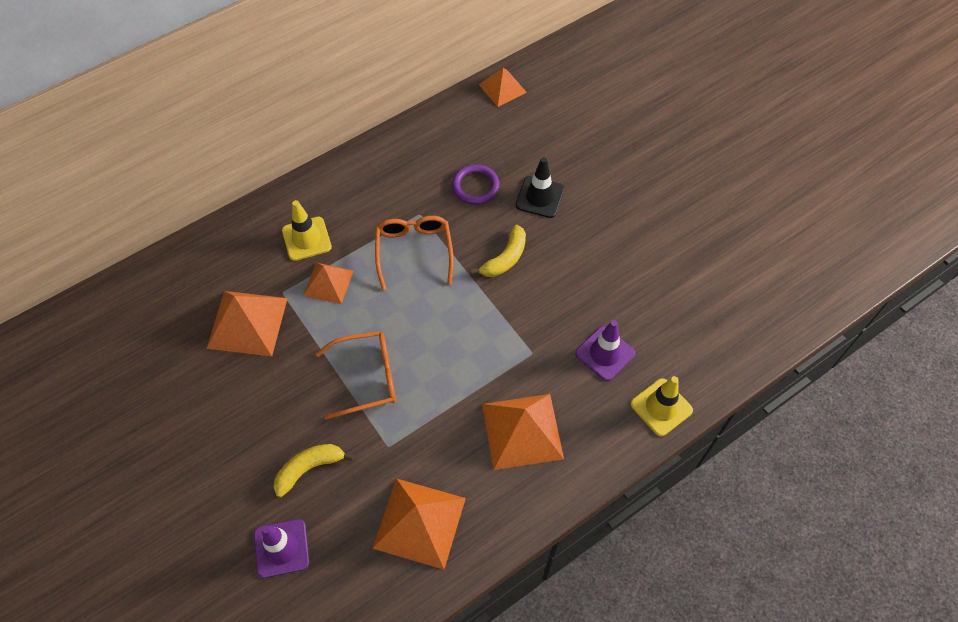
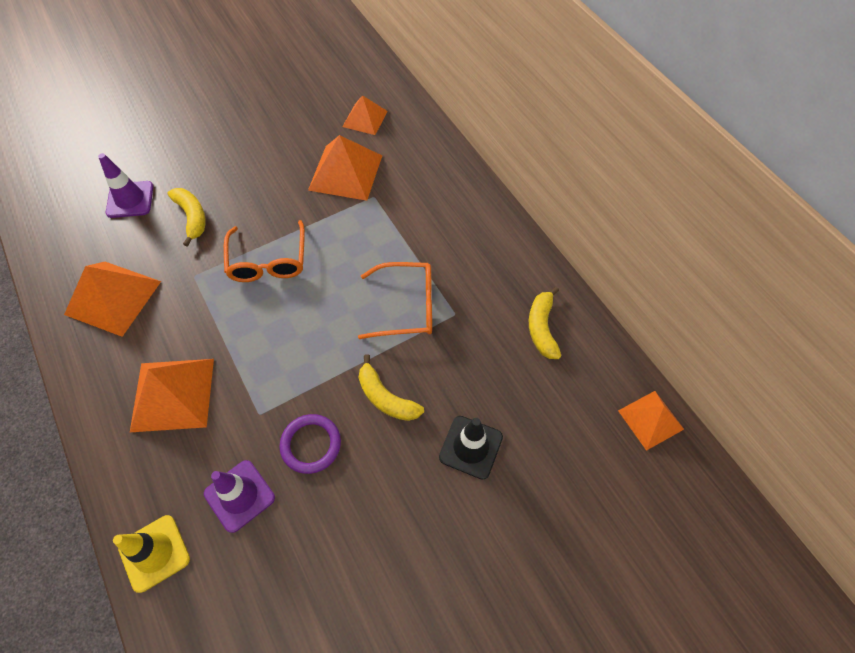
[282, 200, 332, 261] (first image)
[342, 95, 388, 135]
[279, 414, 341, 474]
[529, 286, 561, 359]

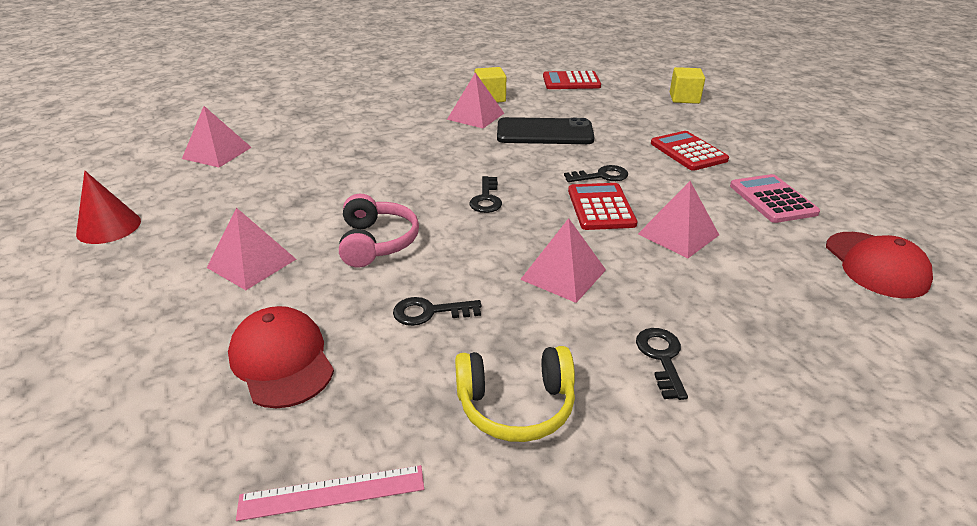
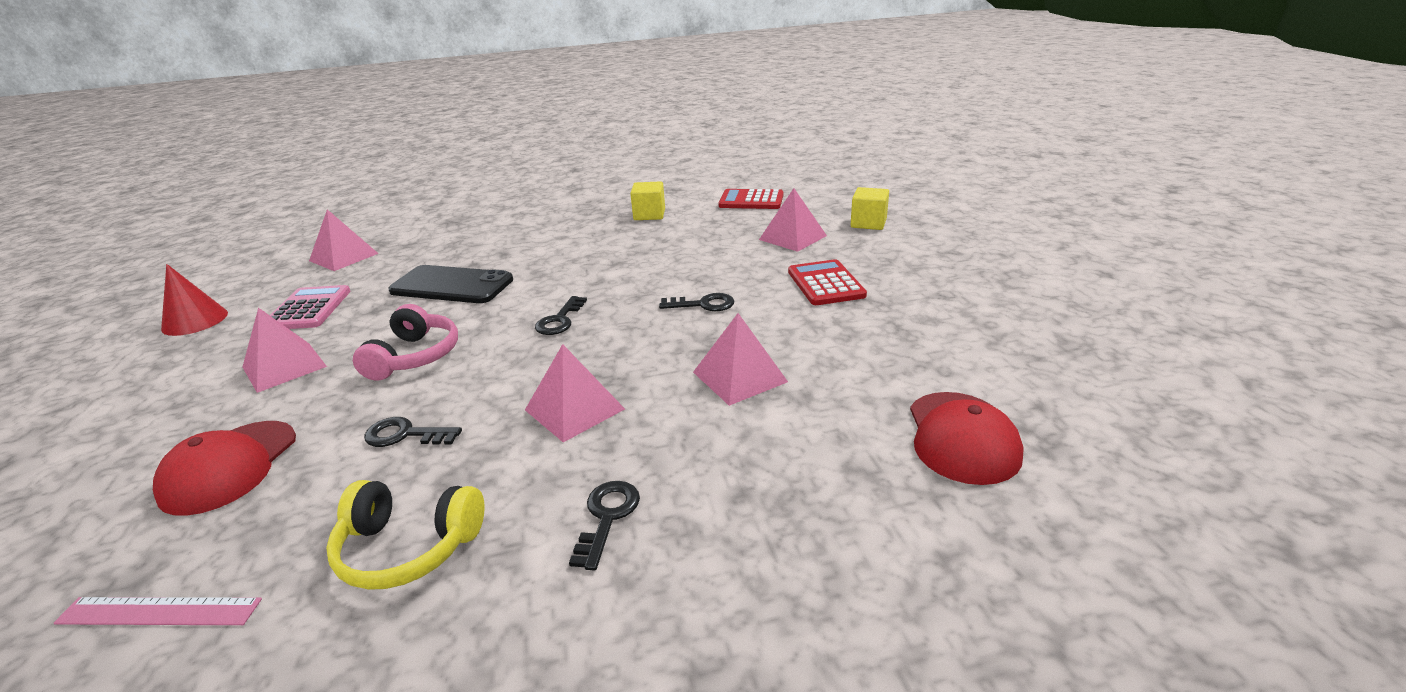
[153, 421, 296, 516]
[759, 188, 827, 252]
[389, 265, 513, 303]
[568, 183, 638, 230] (first image)
[270, 285, 350, 329]

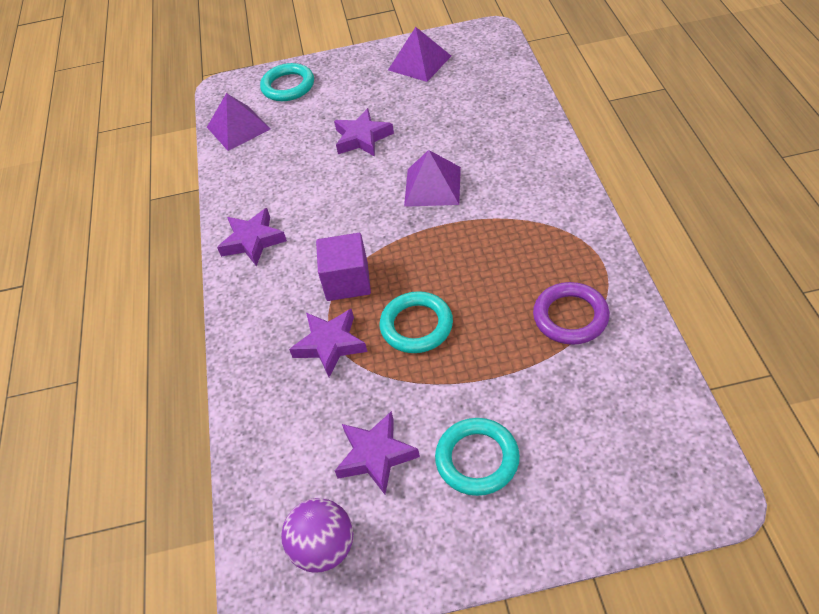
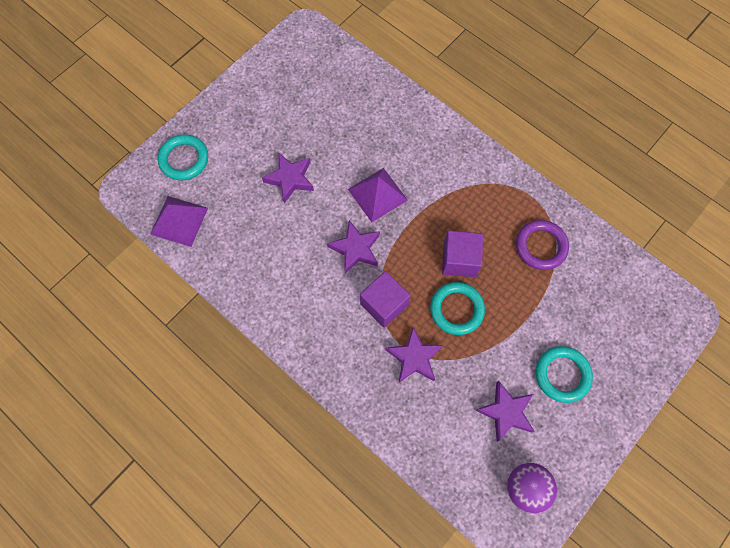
[327, 220, 380, 274]
[388, 27, 451, 82] (first image)
[442, 231, 483, 277]

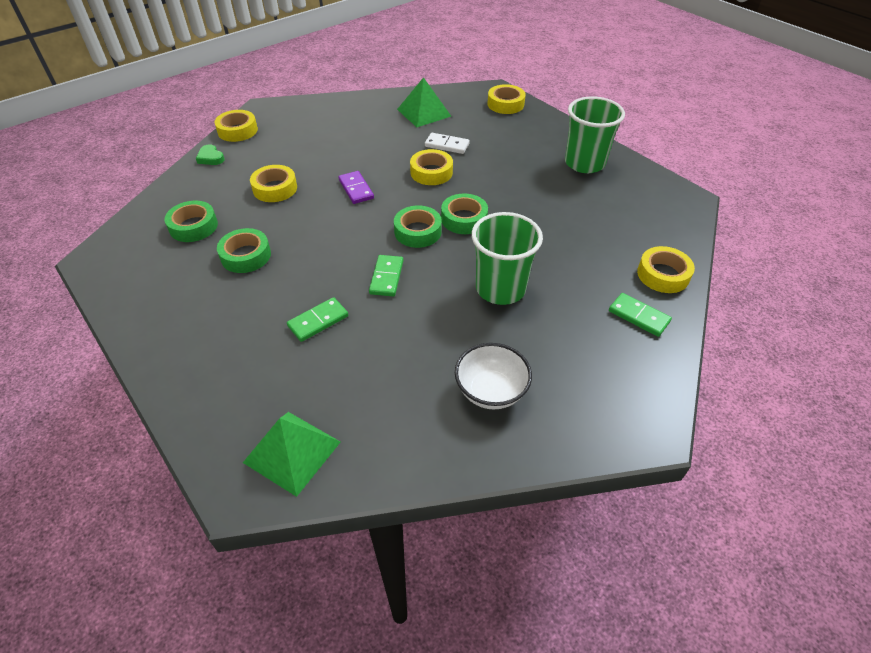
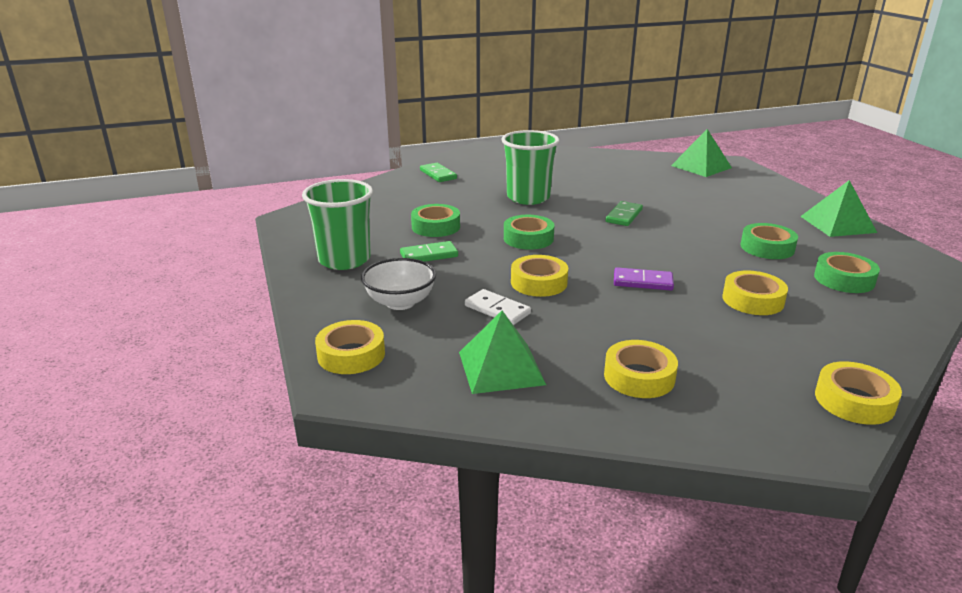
[196, 144, 225, 165] (first image)
[400, 241, 458, 262]
[614, 267, 674, 290]
[411, 204, 460, 237]
[361, 258, 436, 310]
[604, 340, 678, 398]
[800, 180, 877, 237]

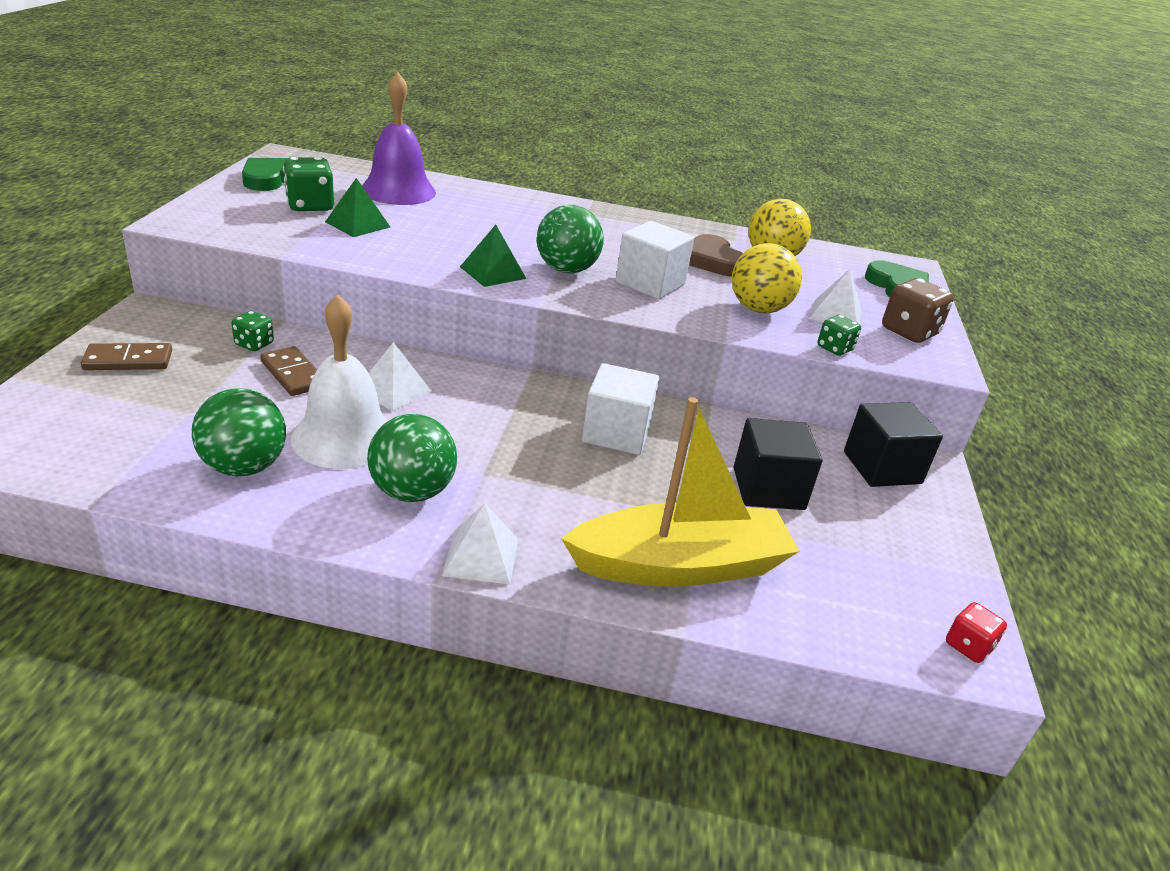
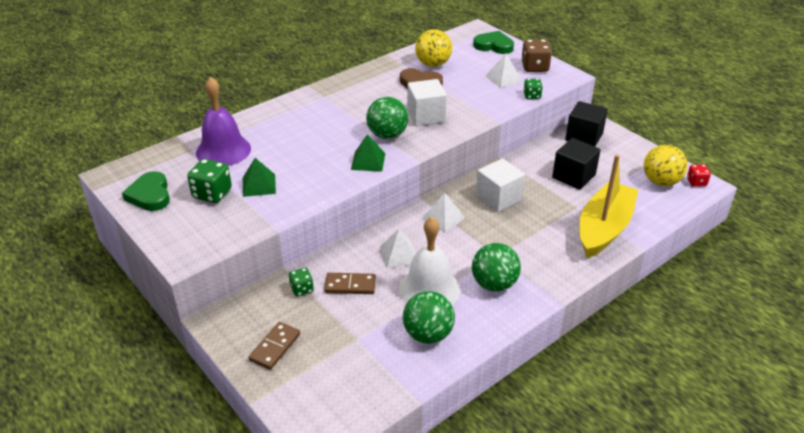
[422, 193, 465, 232]
[644, 145, 688, 186]

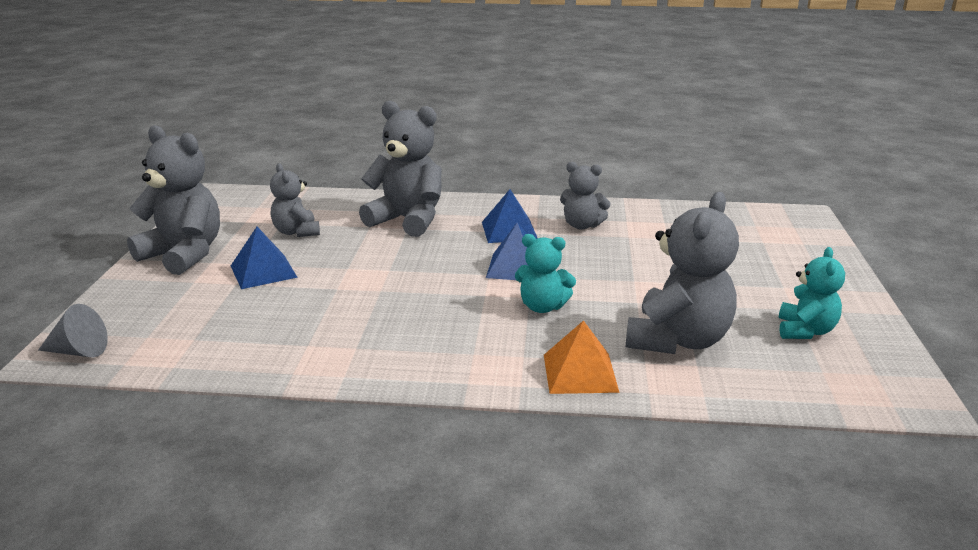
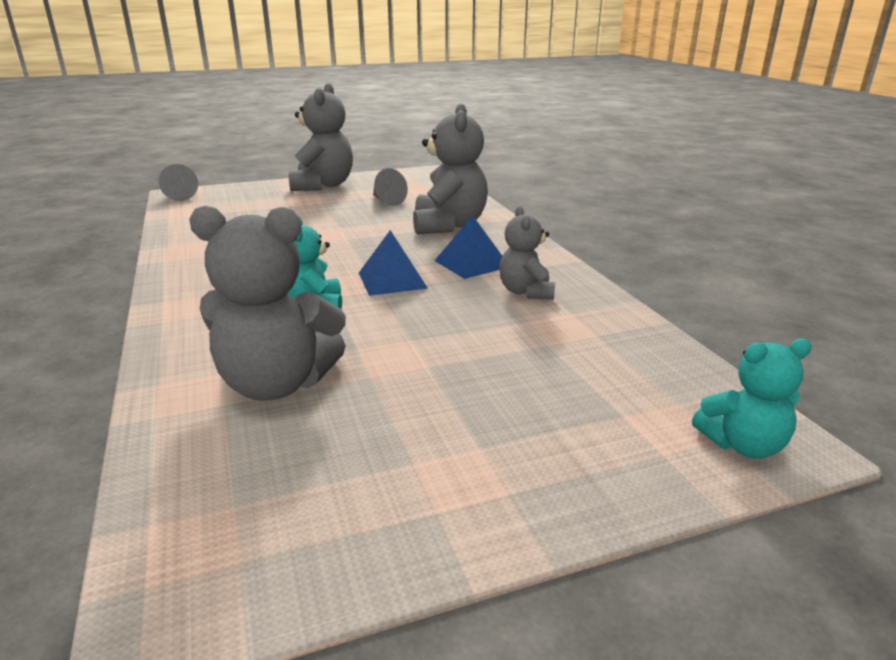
[231, 227, 298, 289] (first image)
[373, 168, 408, 206]
[544, 320, 619, 394] (first image)
[692, 338, 812, 459]

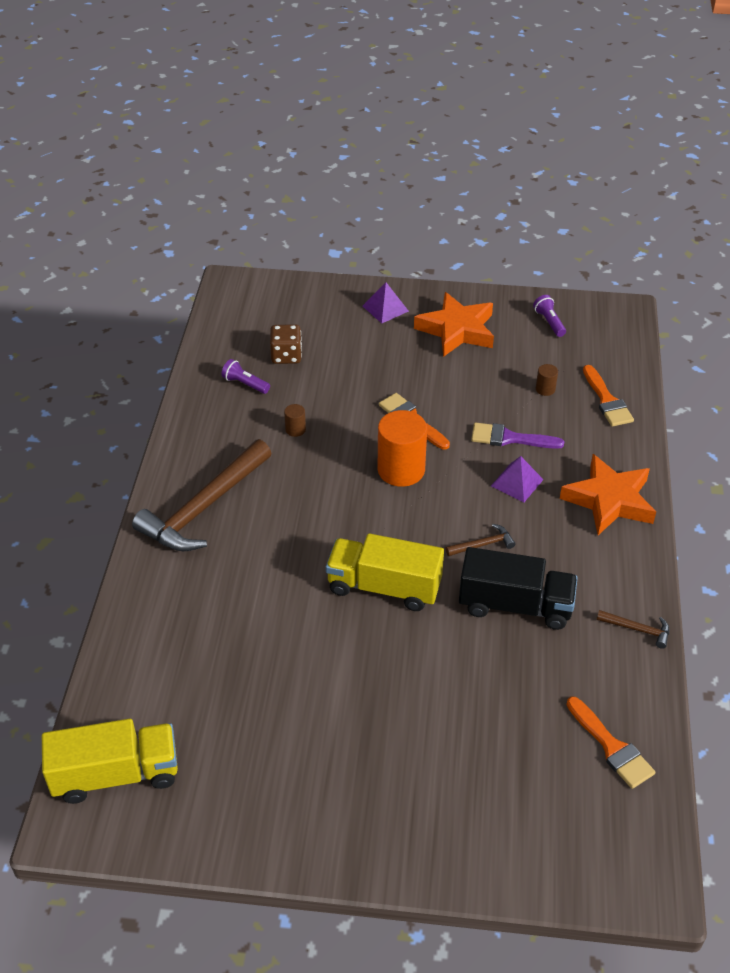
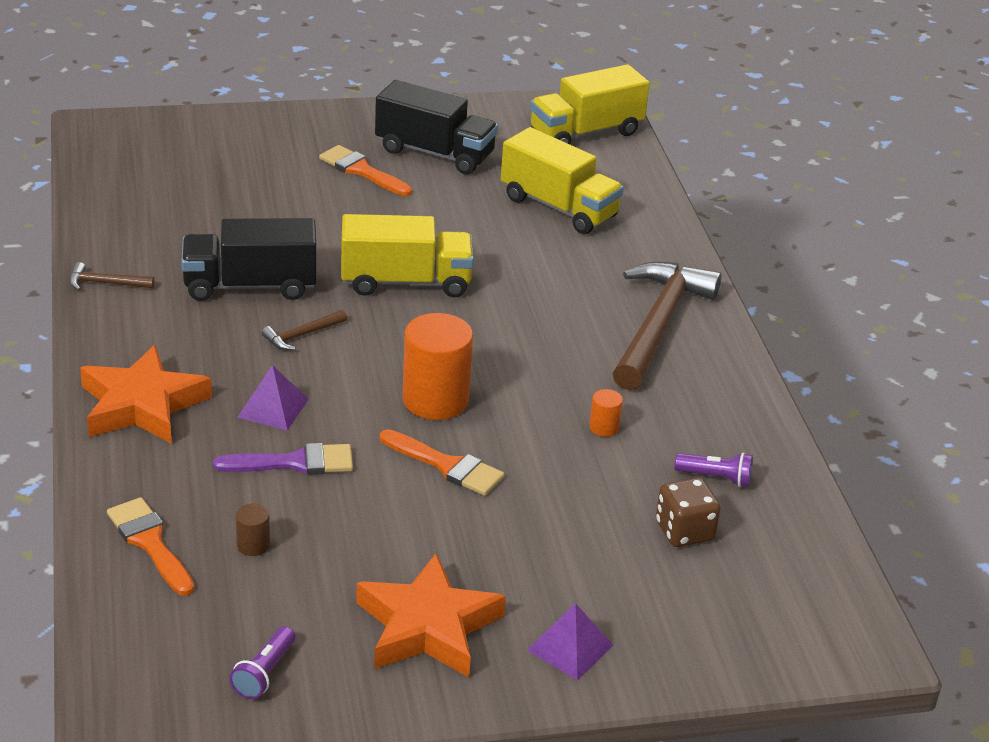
[589, 389, 623, 437]
[229, 626, 295, 699]
[319, 145, 412, 196]
[375, 80, 498, 175]
[501, 127, 624, 234]

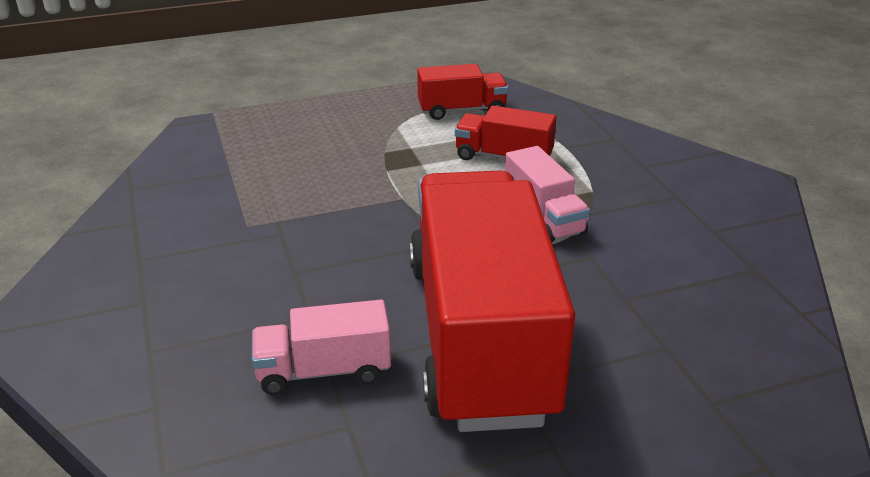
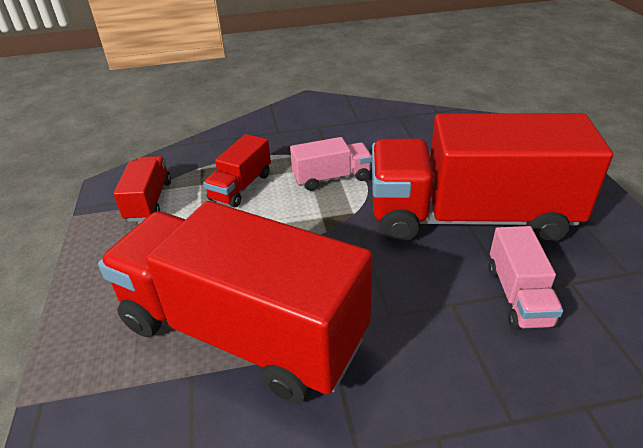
[98, 201, 373, 404]

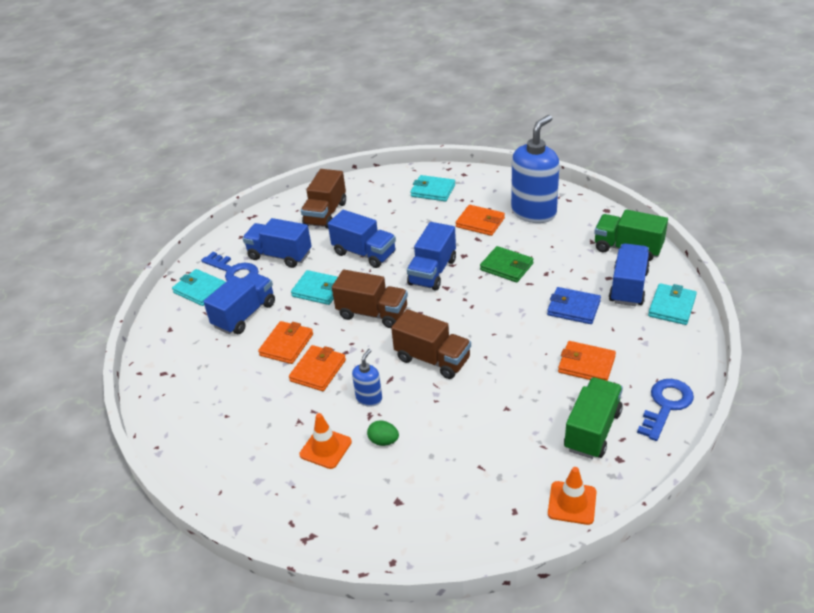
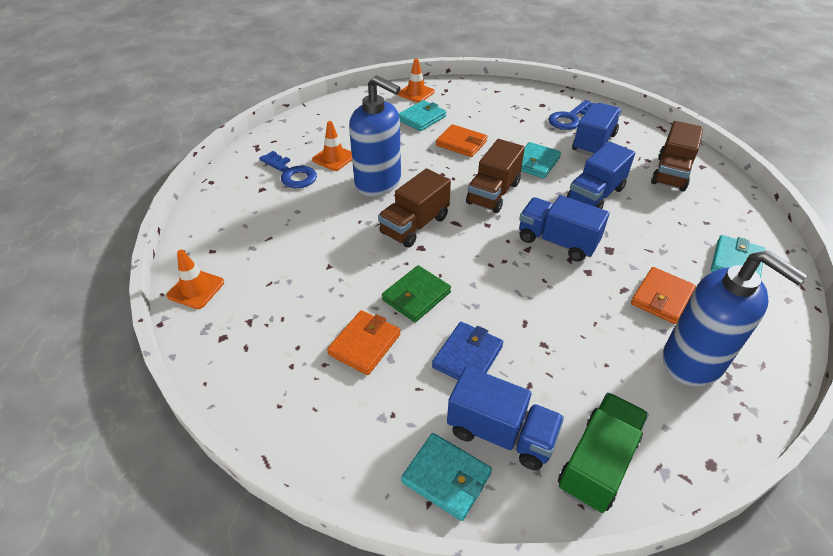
[399, 100, 446, 131]
[203, 272, 275, 334] (first image)
[289, 345, 346, 391] (first image)
[651, 121, 703, 191]
[349, 75, 401, 197]
[367, 420, 399, 446] (first image)
[382, 265, 451, 322]
[564, 377, 623, 459] (first image)
[259, 151, 317, 188]
[398, 58, 435, 103]

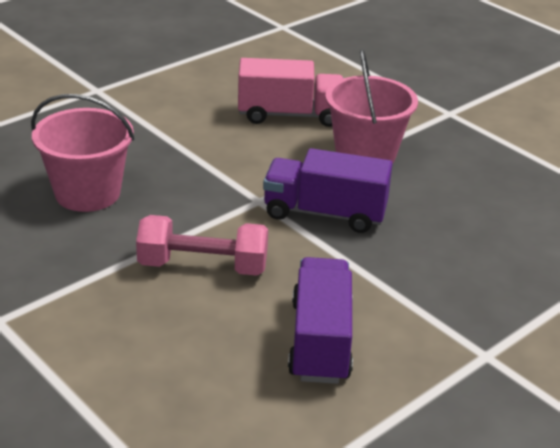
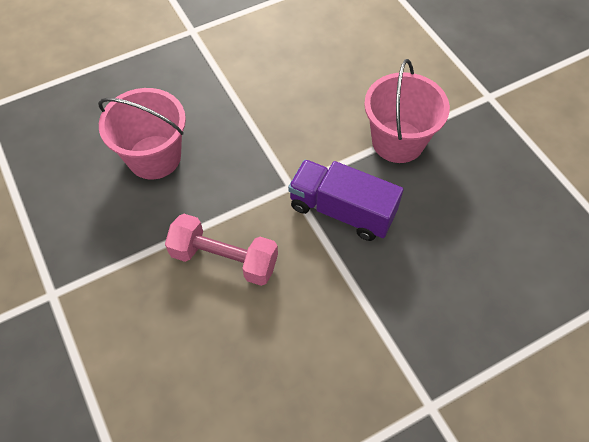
[238, 58, 344, 127] (first image)
[288, 257, 353, 384] (first image)

